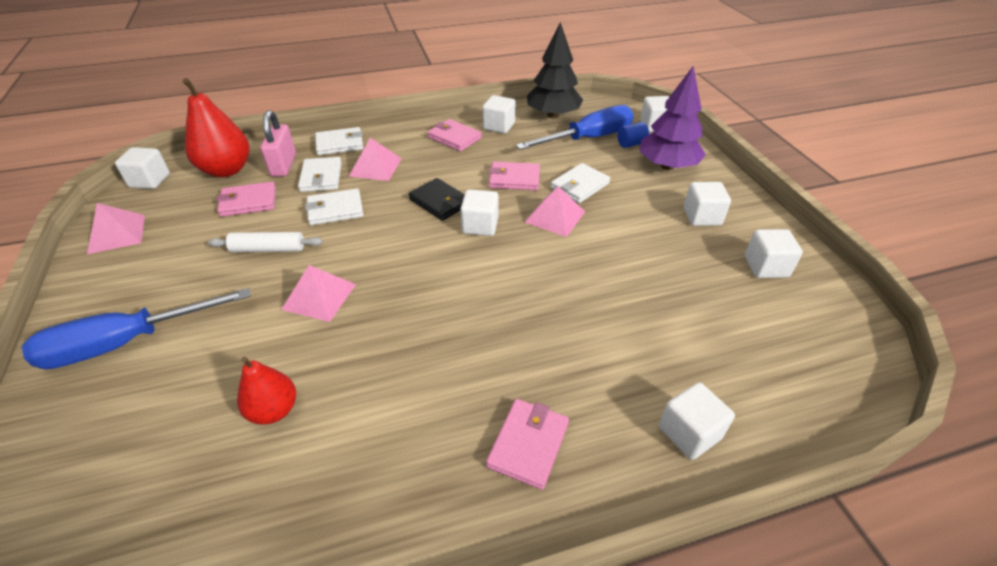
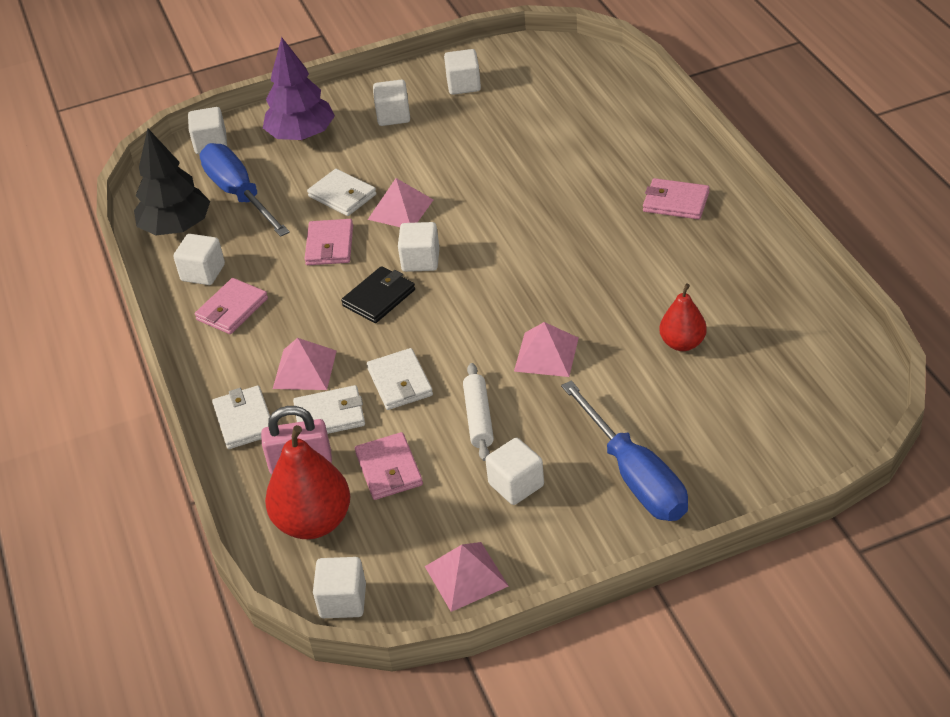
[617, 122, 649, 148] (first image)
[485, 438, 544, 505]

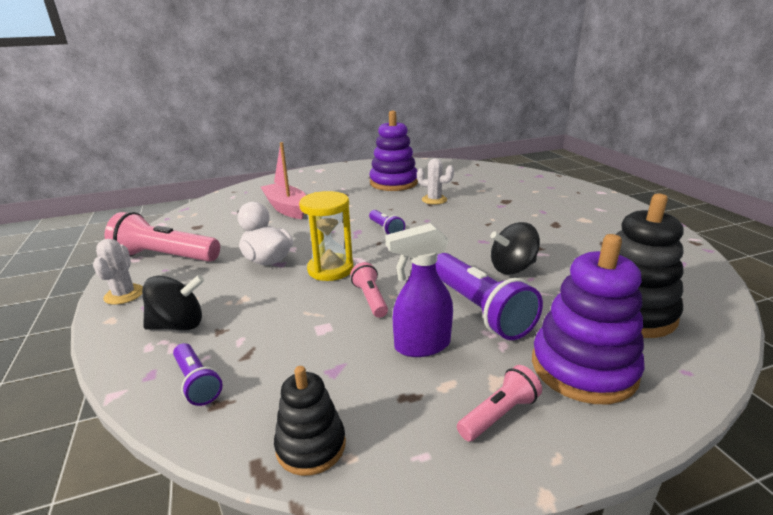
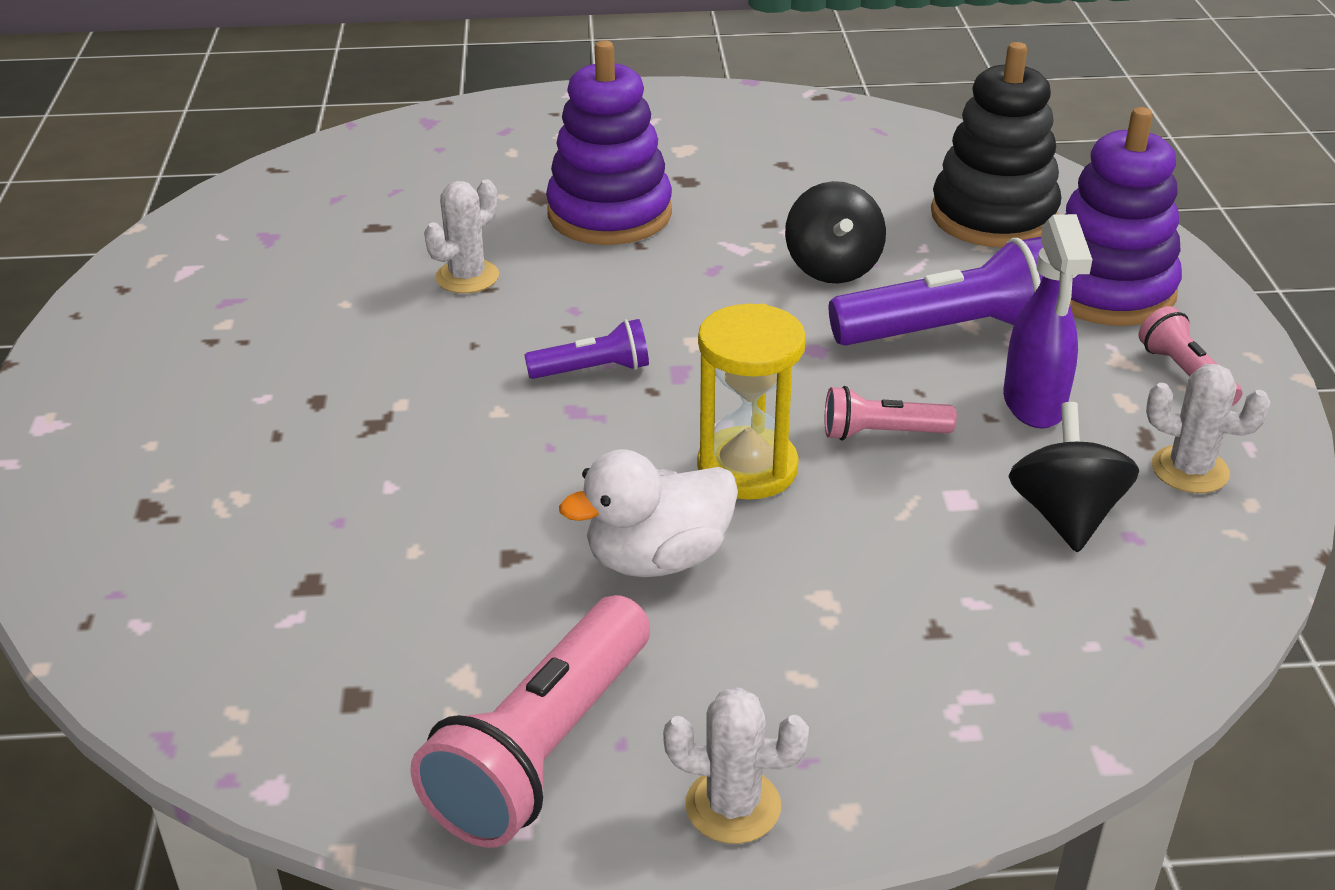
[1008, 402, 1139, 552]
[173, 343, 223, 406] (first image)
[261, 142, 306, 219] (first image)
[274, 366, 346, 476] (first image)
[546, 40, 672, 245]
[1146, 364, 1270, 493]

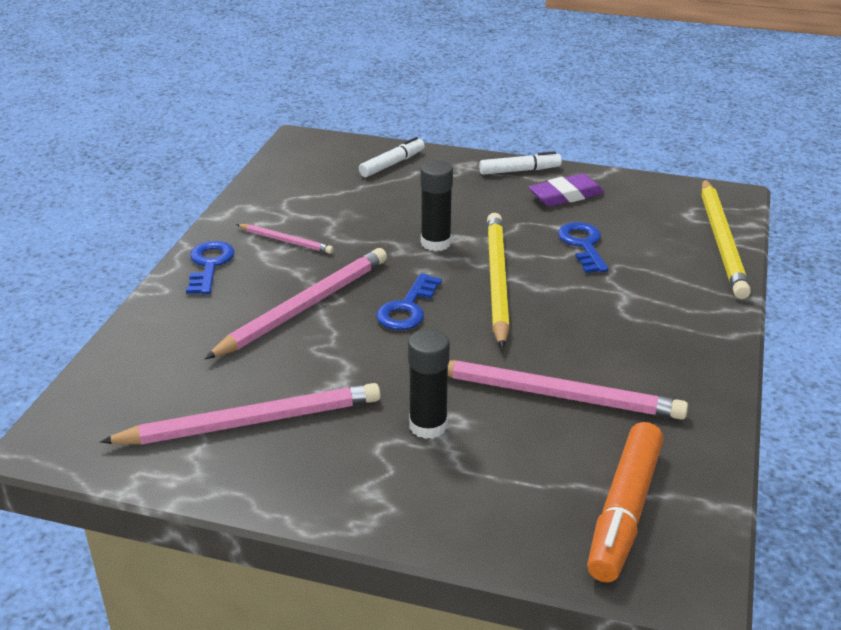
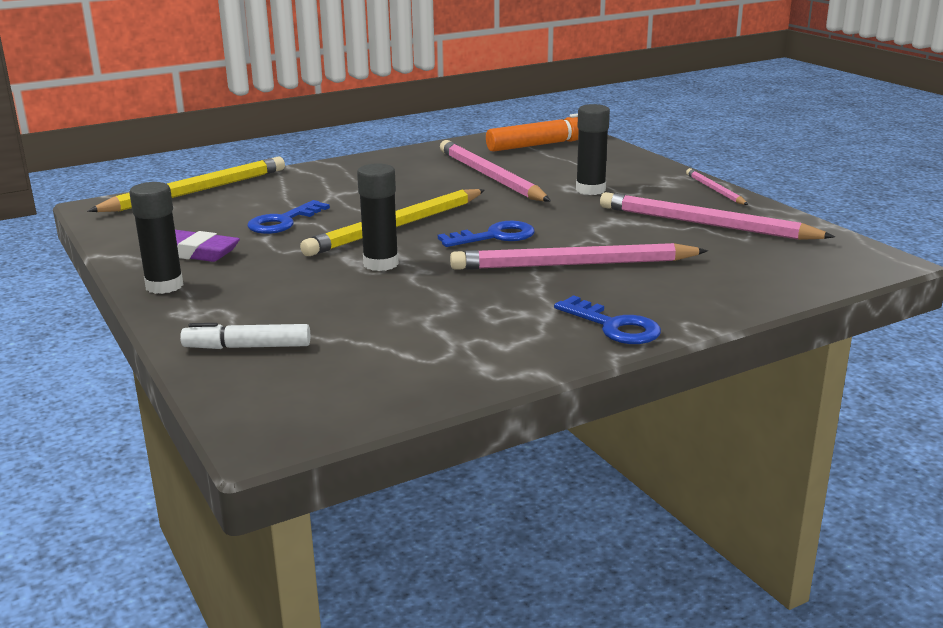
[554, 295, 661, 344]
[686, 168, 748, 205]
[129, 182, 183, 294]

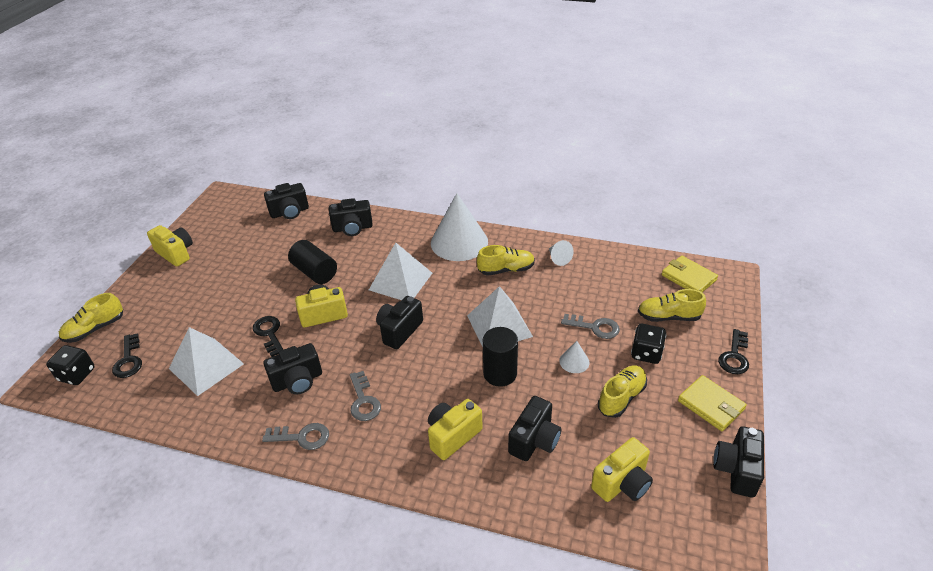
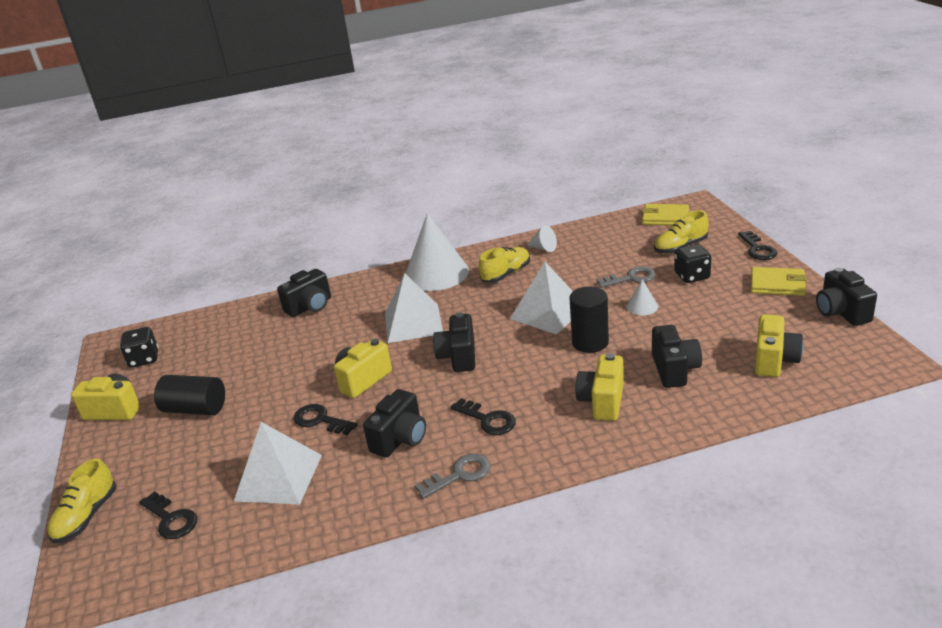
[120, 327, 158, 368]
[264, 183, 309, 219] (first image)
[154, 375, 225, 415]
[451, 398, 516, 435]
[598, 366, 647, 418] (first image)

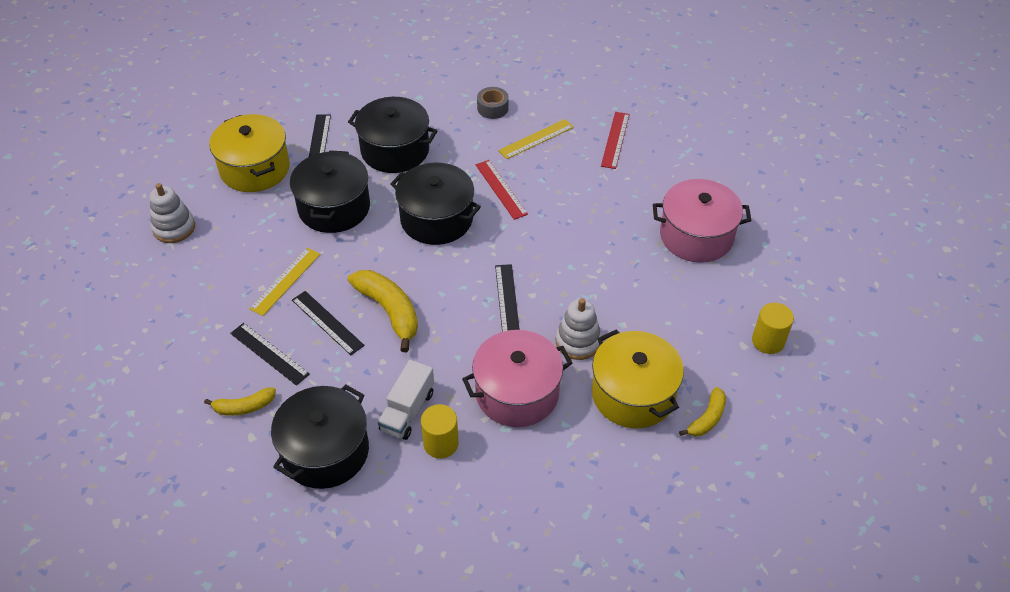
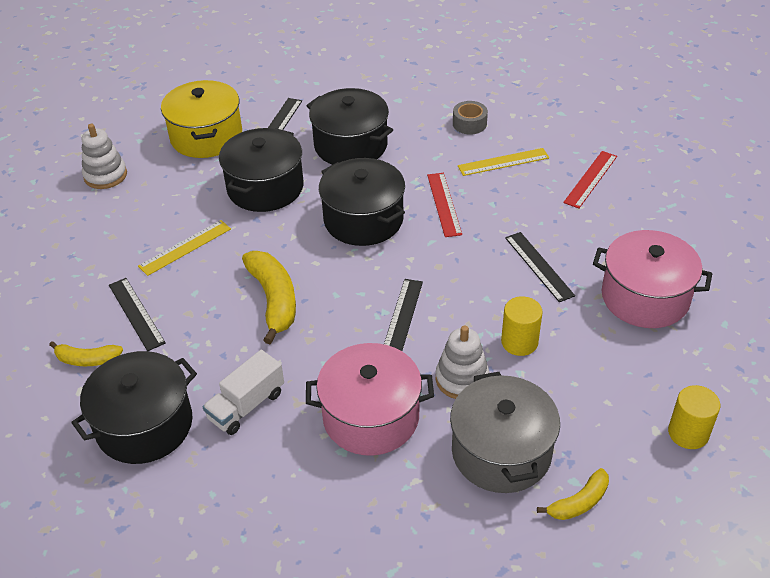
[505, 232, 575, 302]
[501, 296, 543, 356]
[450, 372, 560, 493]

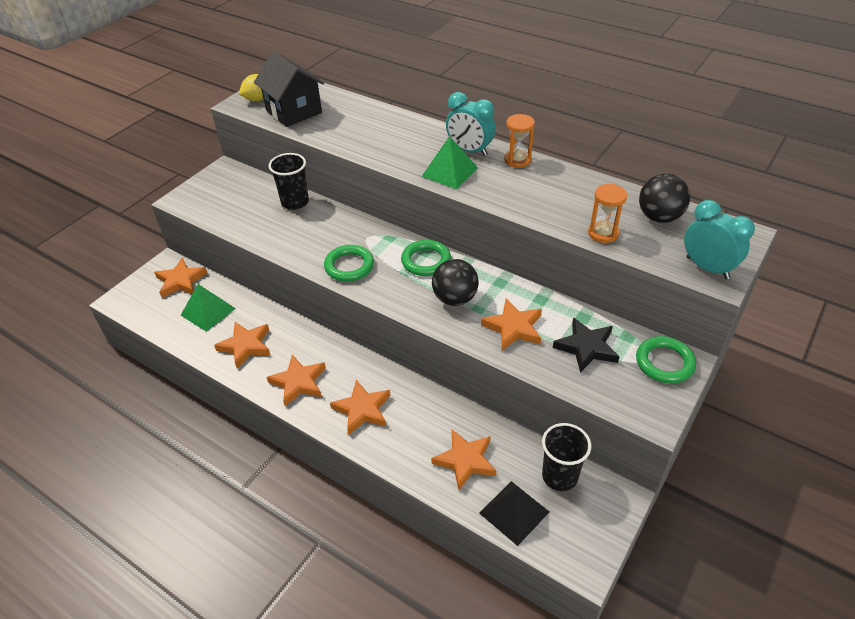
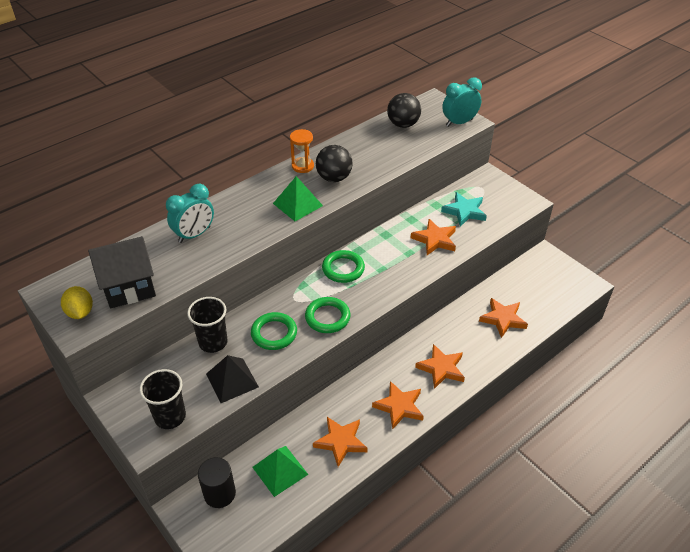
[198, 457, 236, 508]
[316, 145, 353, 182]
[166, 184, 214, 243]
[206, 355, 259, 403]
[139, 369, 186, 429]
[441, 192, 487, 226]
[588, 184, 627, 243] (first image)
[251, 312, 297, 350]

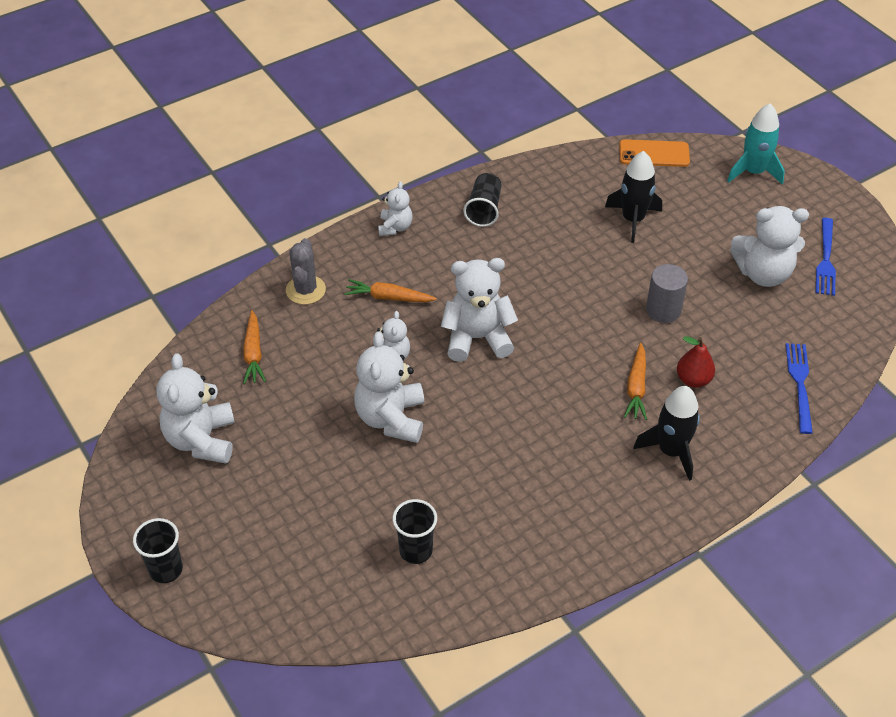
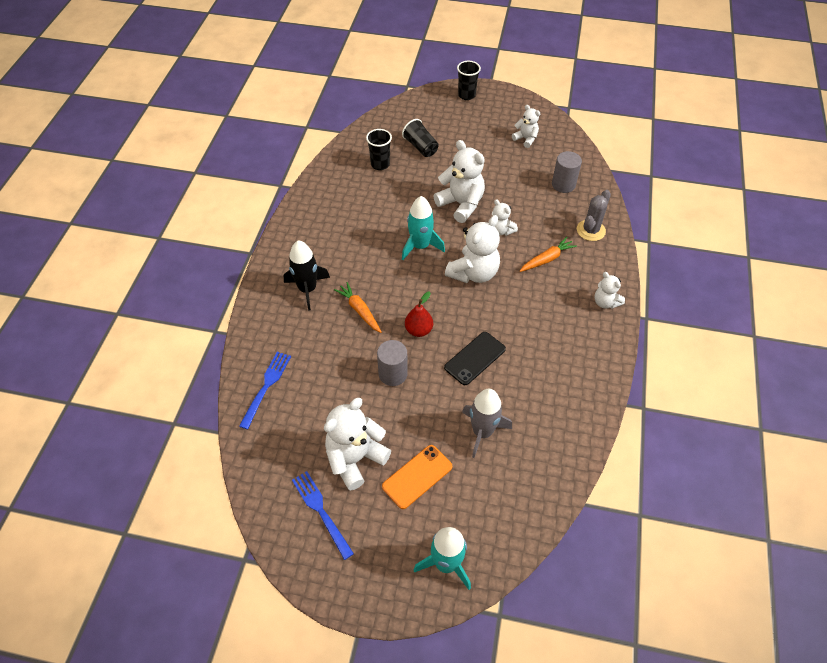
[512, 105, 540, 148]
[552, 151, 582, 193]
[577, 190, 611, 241]
[402, 119, 438, 157]
[462, 389, 512, 458]
[382, 445, 452, 509]
[405, 292, 433, 337]
[239, 352, 291, 429]
[402, 196, 445, 260]
[444, 332, 506, 385]

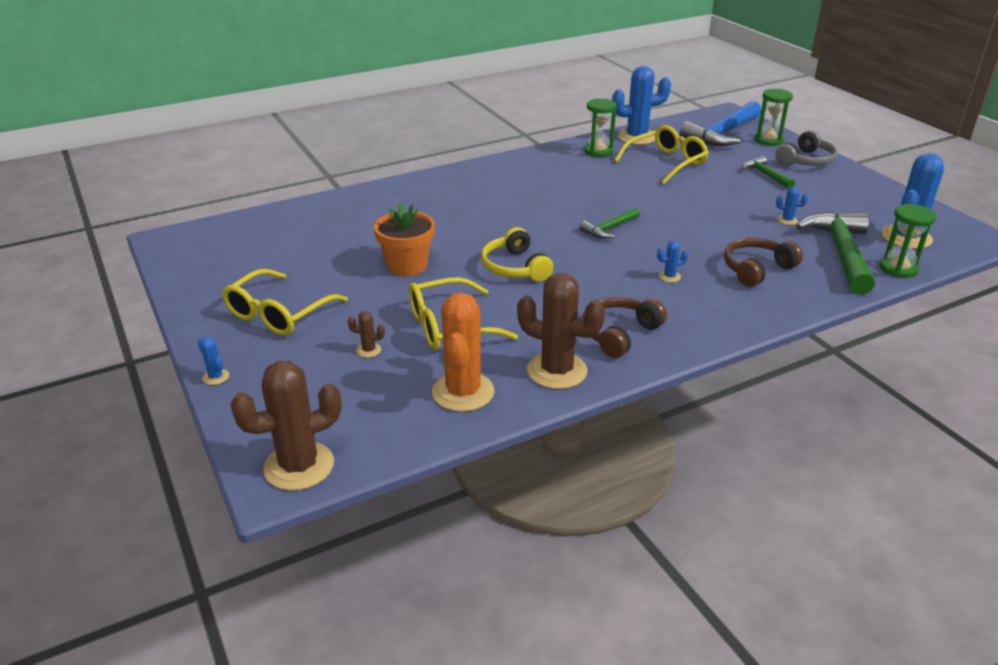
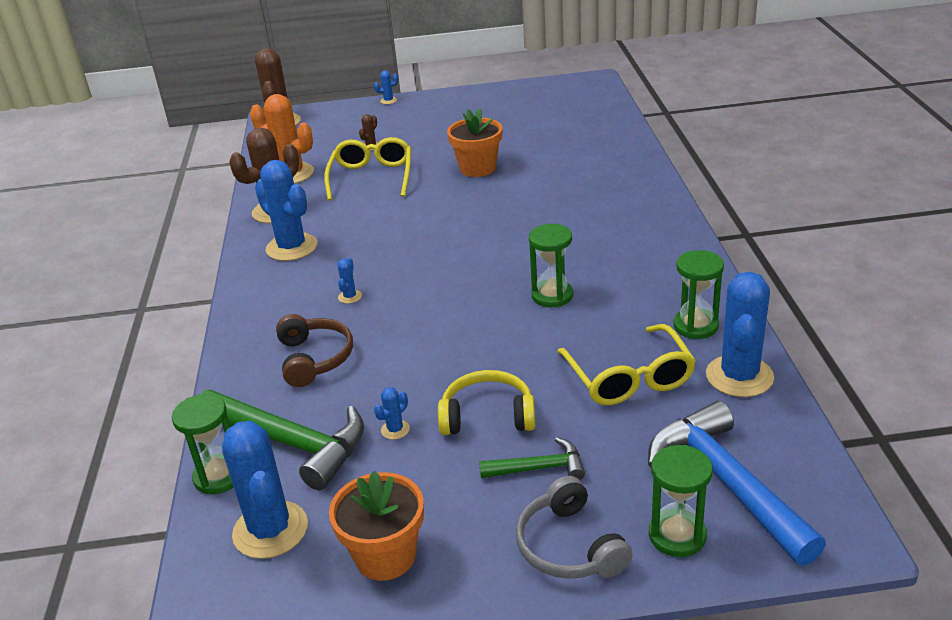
[222, 269, 348, 336] (first image)
[438, 370, 536, 435]
[579, 207, 640, 239] (first image)
[255, 160, 317, 261]
[329, 471, 424, 581]
[529, 224, 573, 307]

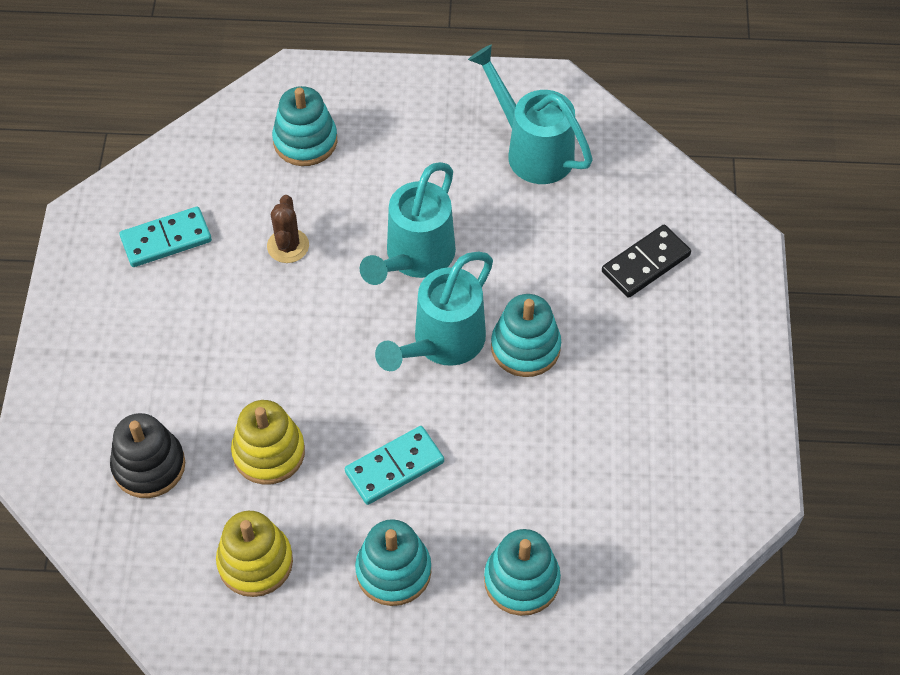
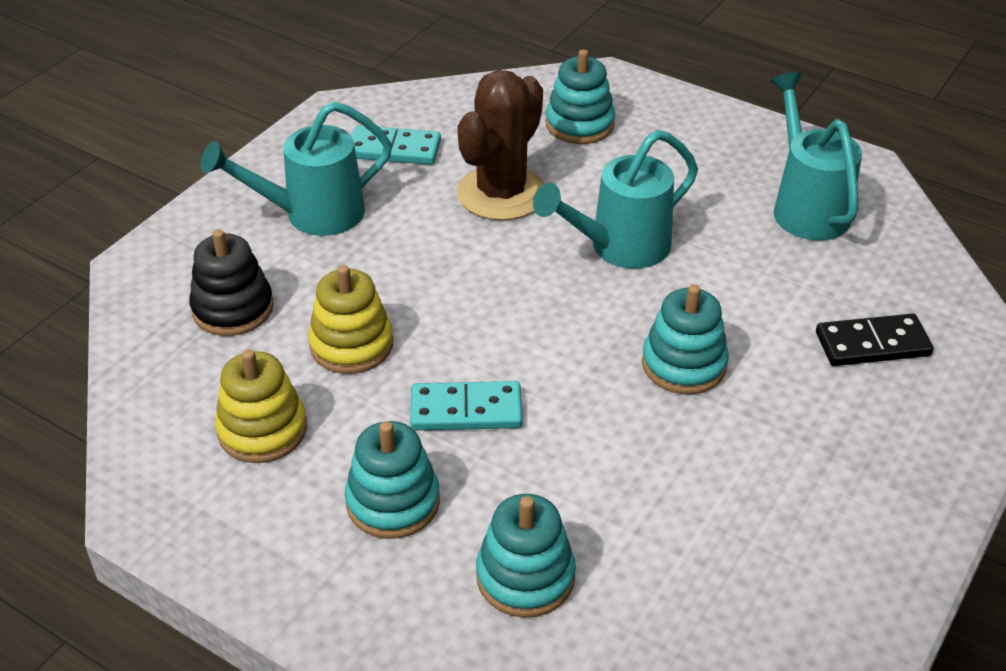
[457, 70, 545, 221]
[201, 101, 392, 236]

